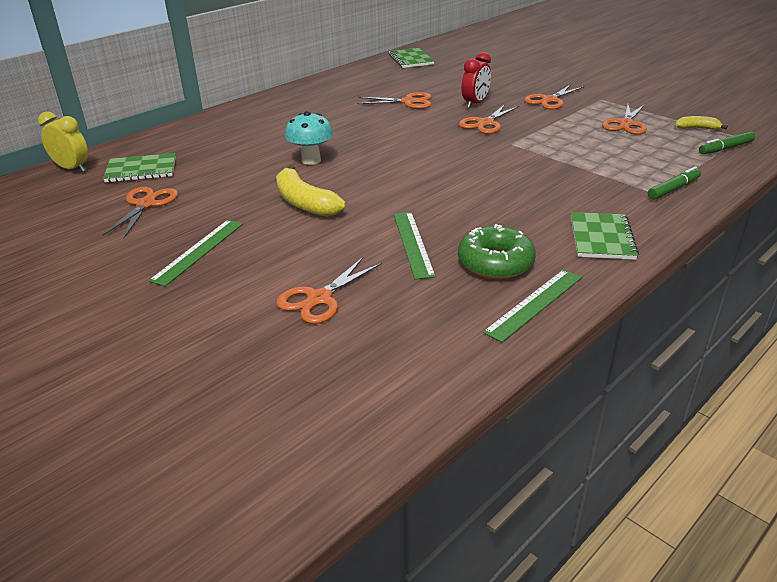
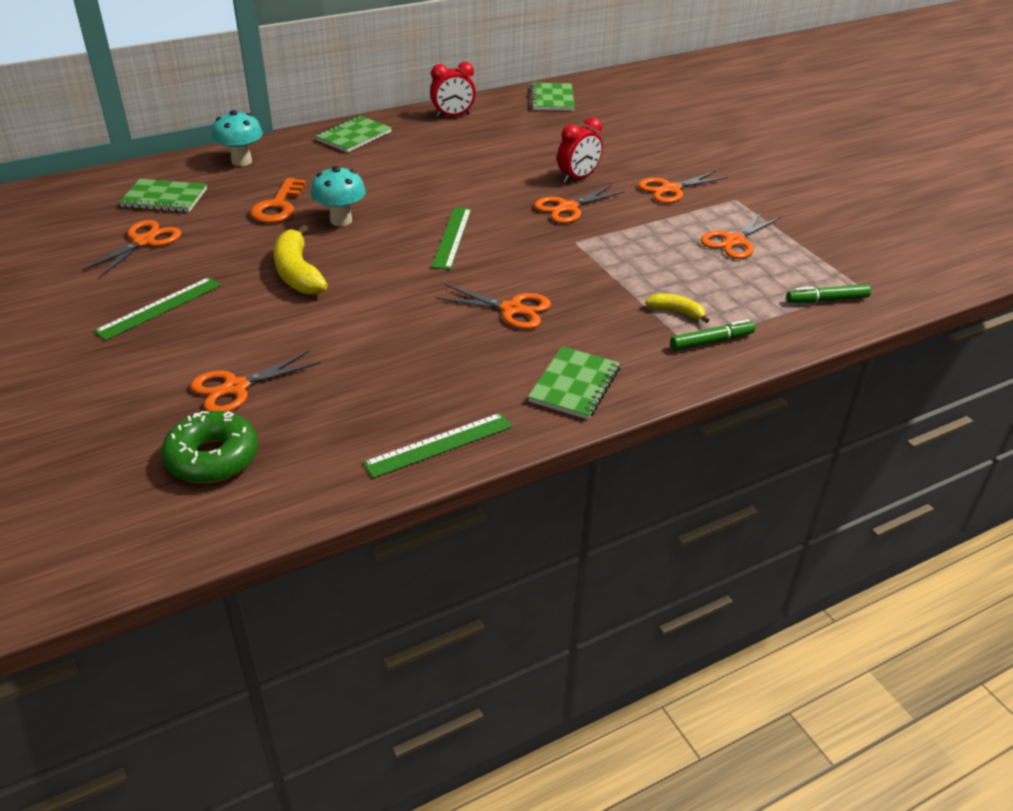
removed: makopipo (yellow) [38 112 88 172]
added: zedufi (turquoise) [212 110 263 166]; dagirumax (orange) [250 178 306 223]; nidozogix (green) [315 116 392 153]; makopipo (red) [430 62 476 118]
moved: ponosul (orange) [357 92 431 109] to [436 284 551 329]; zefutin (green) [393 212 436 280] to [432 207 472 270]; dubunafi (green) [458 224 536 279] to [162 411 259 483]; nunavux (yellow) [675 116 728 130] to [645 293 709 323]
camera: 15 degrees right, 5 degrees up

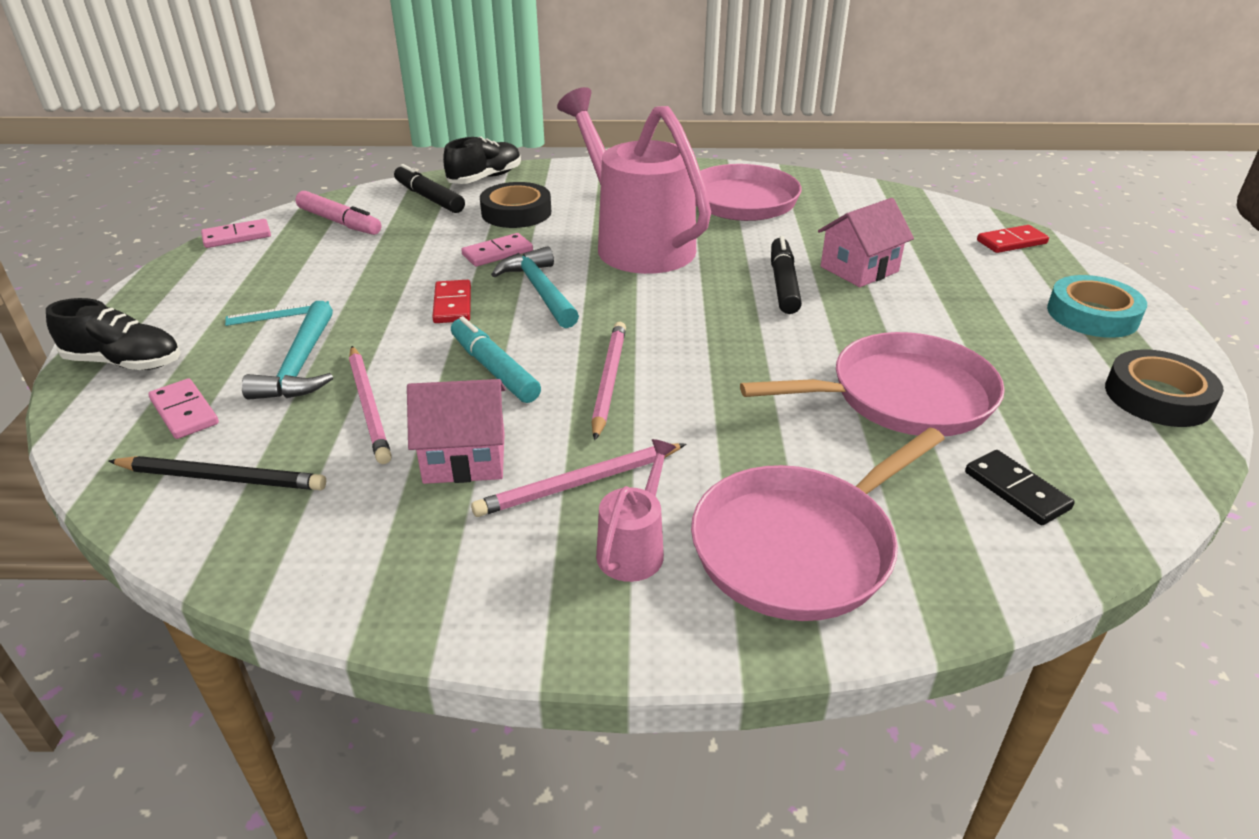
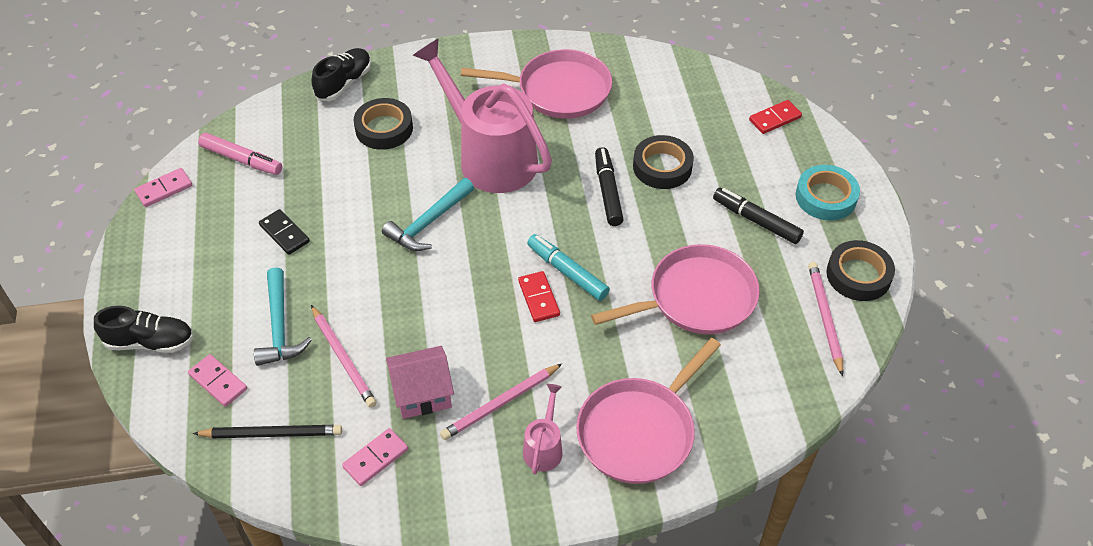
removed: zefutin (turquoise) [225 301 329 326]
moved: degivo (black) [394 164 465 213] to [713 188 804 244]; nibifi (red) [432 280 471 323] to [518 271 560 322]; degivo (turquoise) [451 316 541 403] to [527 234 610 301]; nibifi (pink) [461 233 533 267] to [342 428 408 486]; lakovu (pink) [592 322 626 440] to [808 262 843 376]; nibifi (black) [965 450 1075 525] to [259 209 310 255]
replaced: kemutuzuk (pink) [818 198 914 287] to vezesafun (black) [633 135 694 189]
turned: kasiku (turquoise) [491 246 579 328] = [382 178 474 251] 105 degrees counterclockwise
camera: 10 degrees left, 15 degrees up

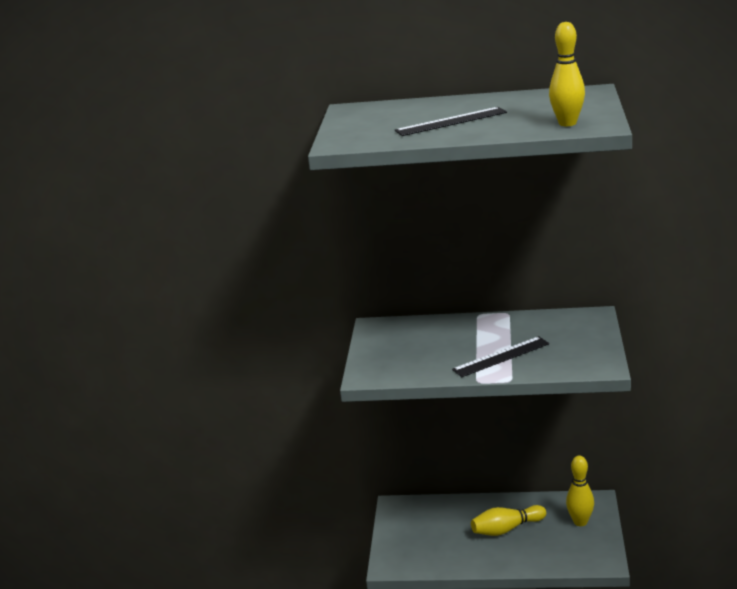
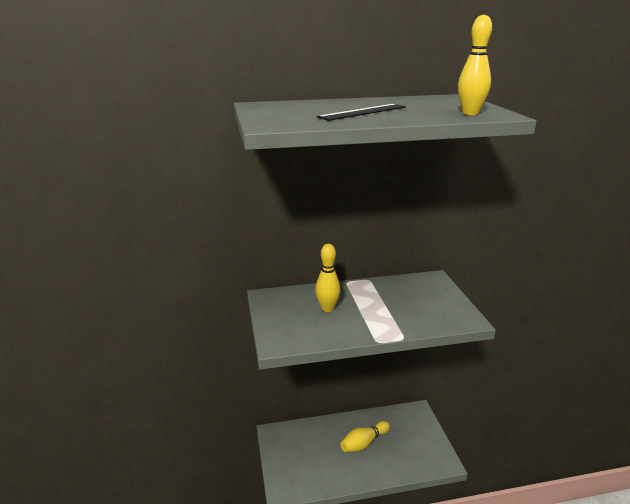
removed: zefutin (black) [452 336 549 377]
moved: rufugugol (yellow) [566 456 594 526] to [315 244 340 312]
camera: 20 degrees left, 0 degrees up

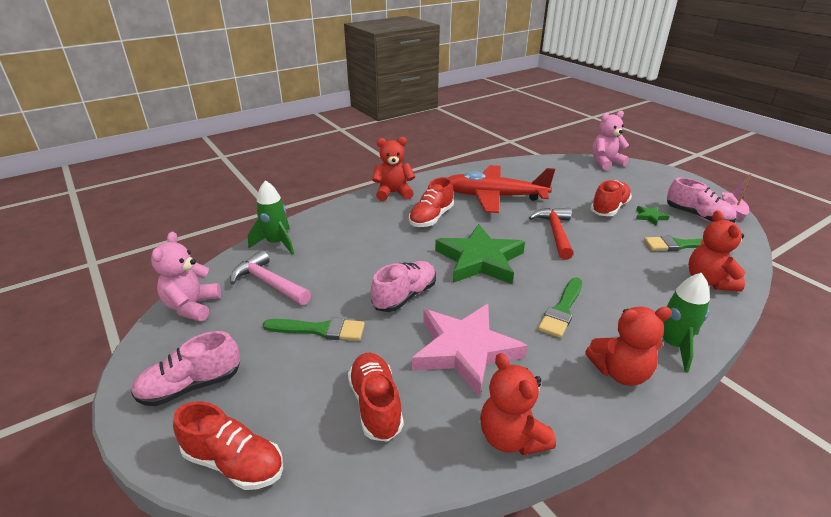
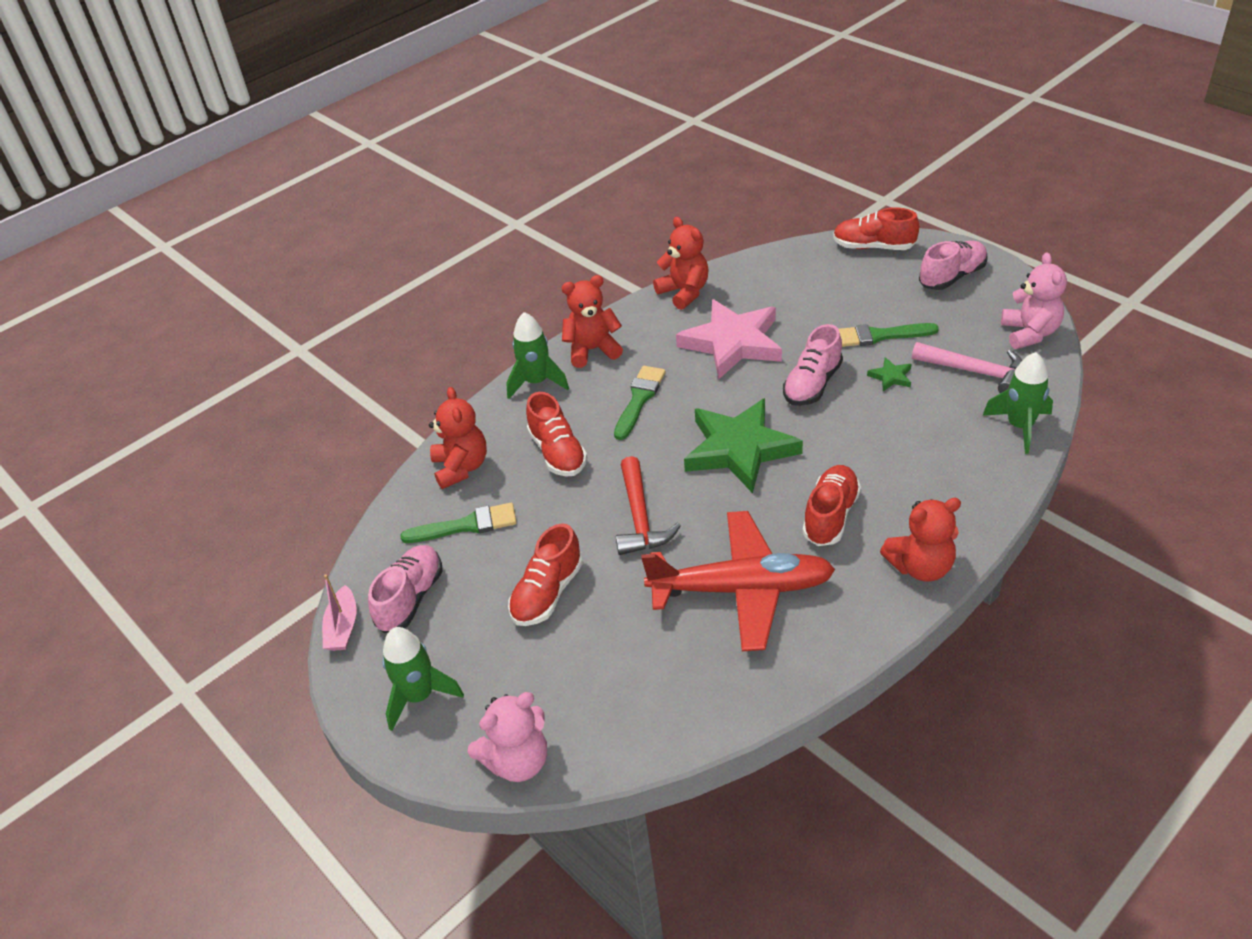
added: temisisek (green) [382 627 464 731]
moved: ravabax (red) [348 353 404 442] to [526 392 587 477]; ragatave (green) [636 206 670 225] to [867 357 911 391]
turned: ravabax (pink) [667 177 737 223] = [368 545 442 633] 75 degrees clockwise
camera: 175 degrees right, 10 degrees up

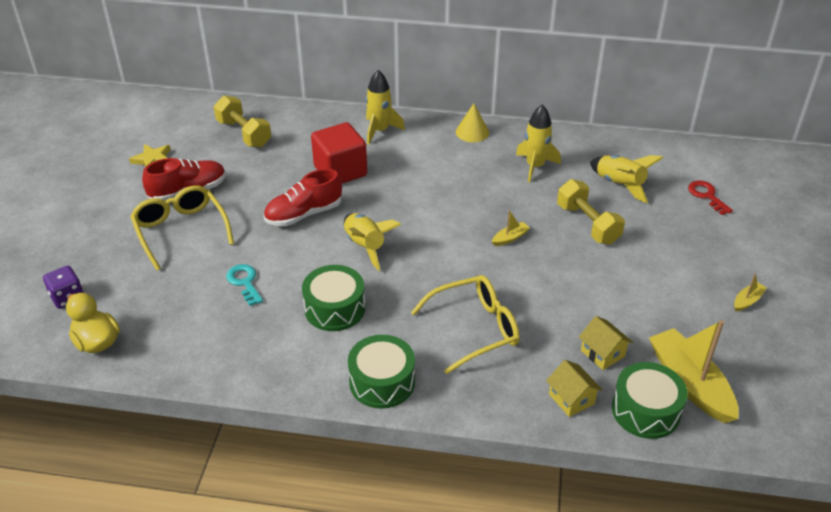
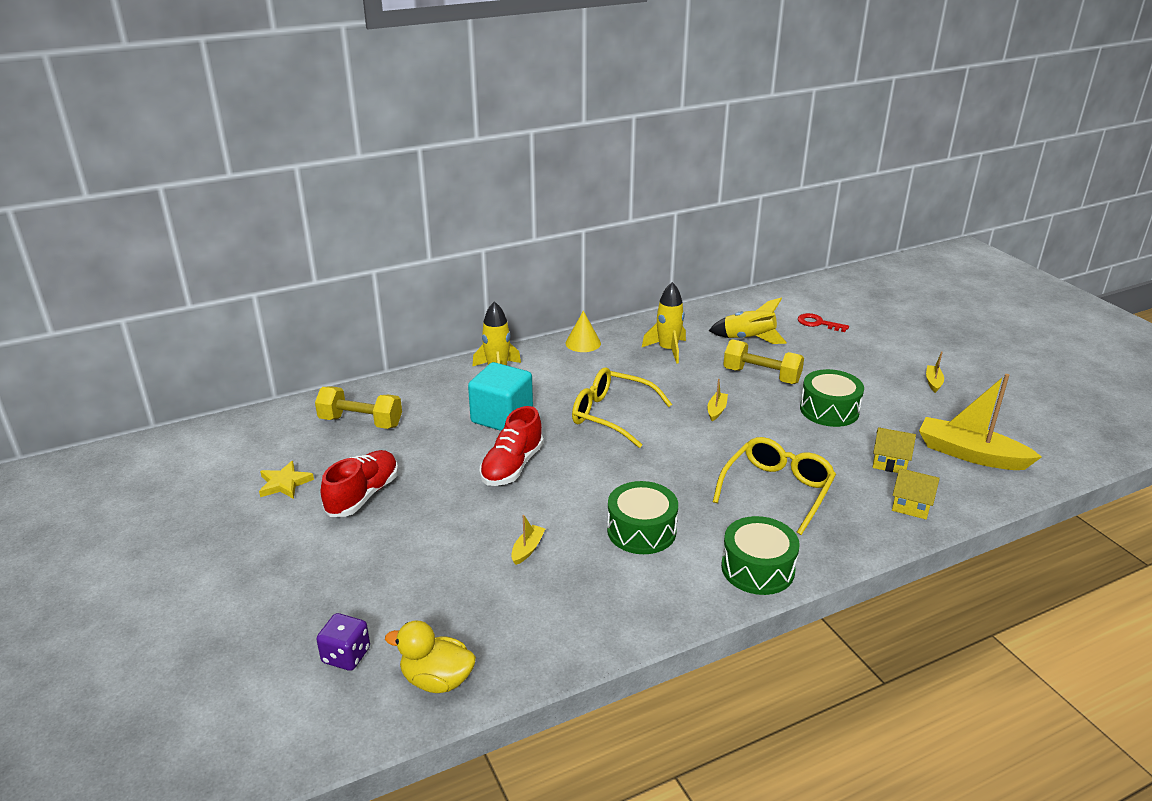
removed: temisisek (yellow) [344 213 401 271]
moved: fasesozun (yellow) [130 185 234 270] to [572 367 672 448]; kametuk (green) [612 362 687 439] to [800 369 864 427]
replaced: dagirumax (turquoise) [226 264 263 306] to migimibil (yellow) [511 515 545 565]
recoloured: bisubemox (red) [311 122 367 183] to bisubemox (turquoise) [468 362 533 431]
camera: 35 degrees left, 10 degrees down

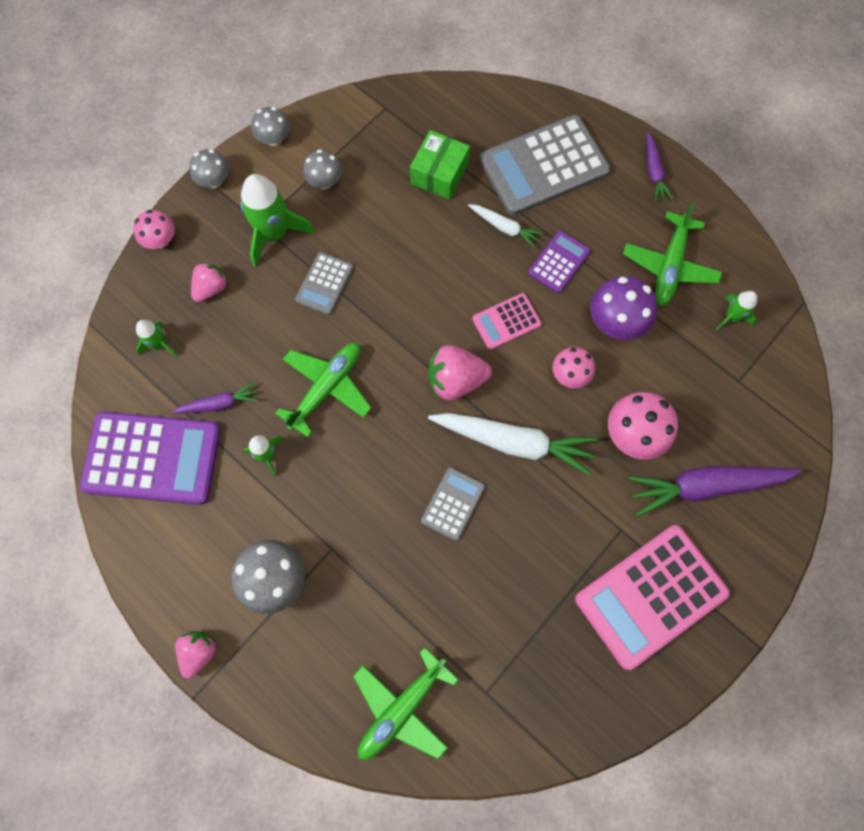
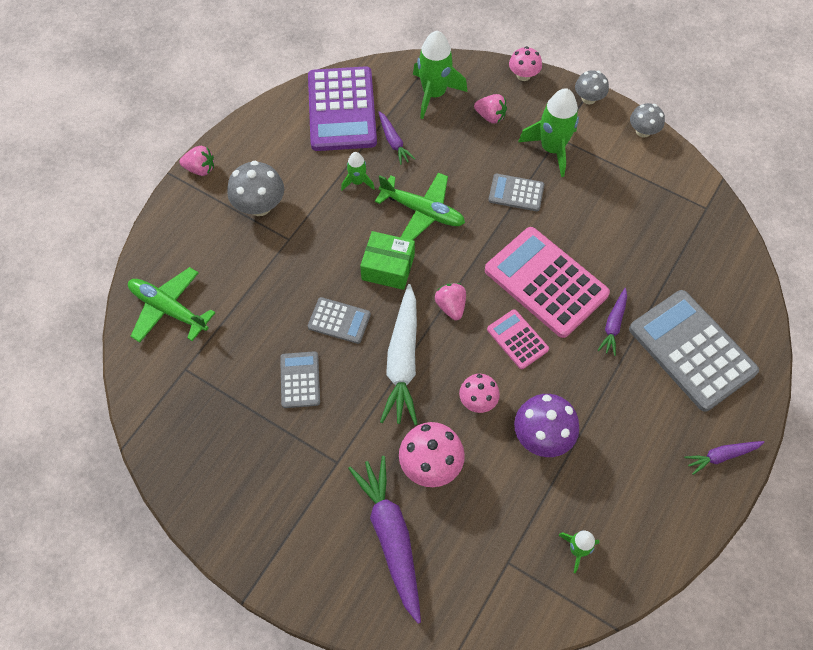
removed: zedufi (grey) [303 149 342 189]; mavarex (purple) [528 231 590 293]; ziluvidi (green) [623 203 722 306]
added: mavarex (grey) [280 351 320 408]
moved: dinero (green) [410 130 470 200] to [360 231 415 290]; mavarex (pink) [575 525 730 670] to [485 227 610 338]
recoloured: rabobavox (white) [468 204 543 248] to rabobavox (purple) [598 288 627 356]
resized: temisisek (green) [136 320 178 357] = [413 31 467 119] x1.88; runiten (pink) [429 345 492 401] = [435 283 466 320] x0.66
camera: 80 degrees right, 10 degrees down

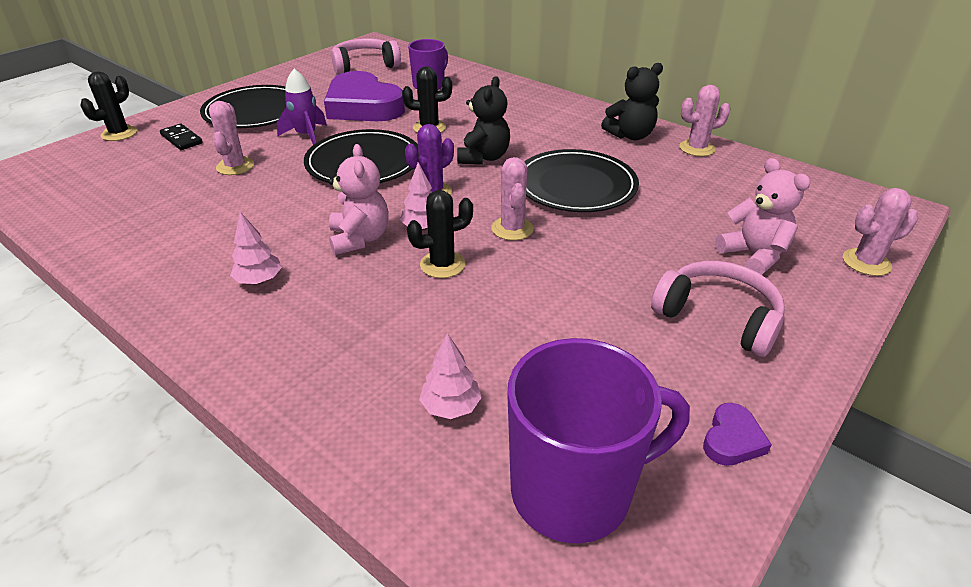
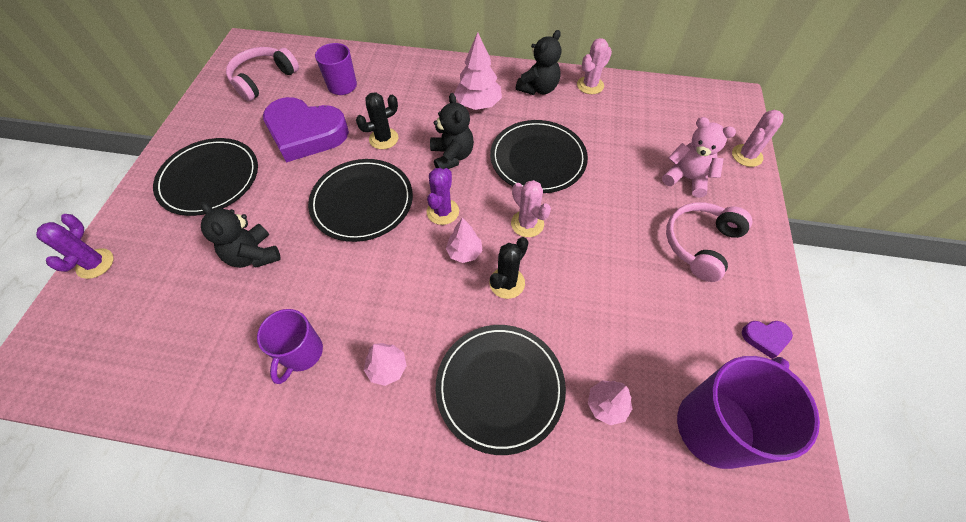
removed: nibifi (black) [160 124 203 150]; temisisek (purple) [277 69 327 145]; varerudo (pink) [328 144 389 255]
added: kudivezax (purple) [257 309 323 384]; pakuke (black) [436 325 566 455]; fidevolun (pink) [454 32 502 110]
replaced: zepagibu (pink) [209 101 254 175] to varerudo (black) [201 202 281 268]
recoloured: zepagibu (black) [80 72 137 141] to zepagibu (purple) [36 214 114 279]
turned: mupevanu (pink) [651 261 785 357] = [666 202 752 282] 60 degrees counterclockwise; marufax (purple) [703 403 772 466] = [742 321 793 359] 90 degrees clockwise
camera: 30 degrees left, 20 degrees up

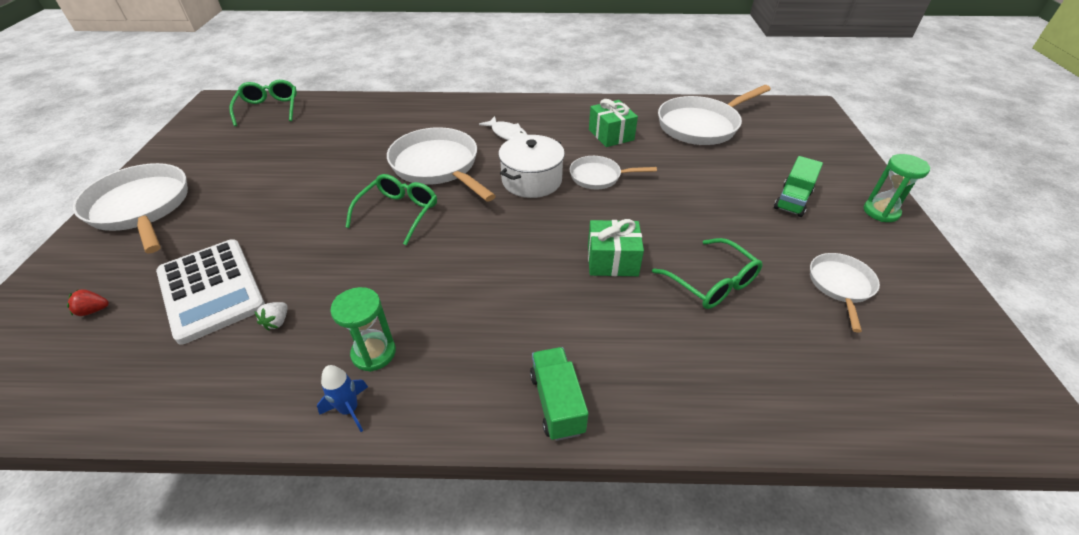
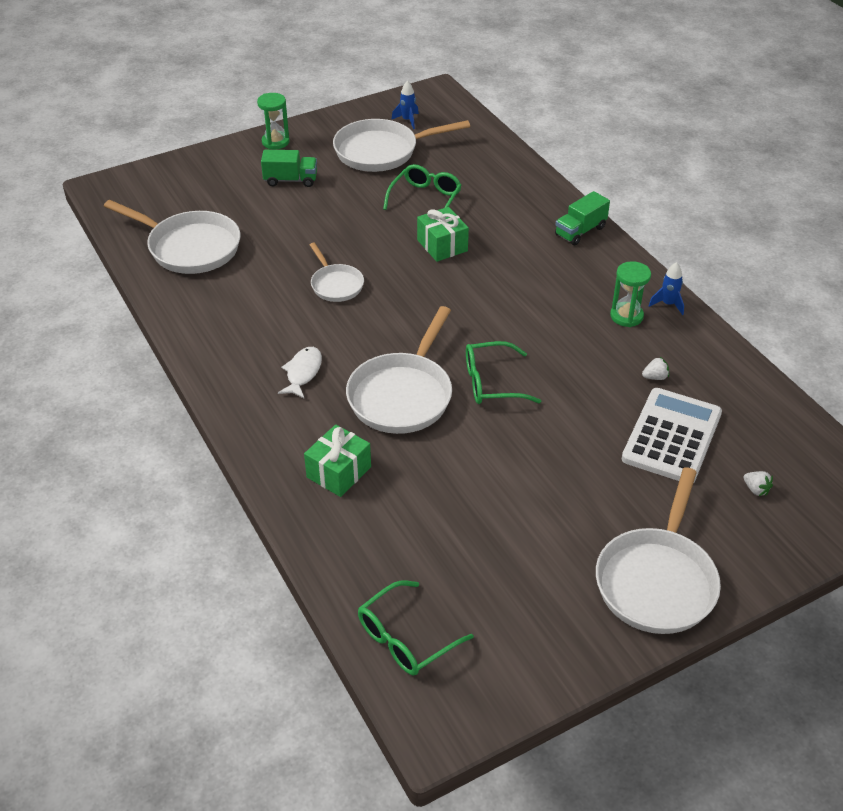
removed: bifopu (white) [499 135 565 198]
added: temisisek (blue) [391 81 419 129]
moved: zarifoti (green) [589 99 638 147] to [304 424 371 497]
recoloured: runiten (red) [67 289 109 316] to runiten (white) [744 471 773 496]
resized: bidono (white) [810 253 880 333] = [333 119 470 172] x1.79
camera: 120 degrees left, 0 degrees up

